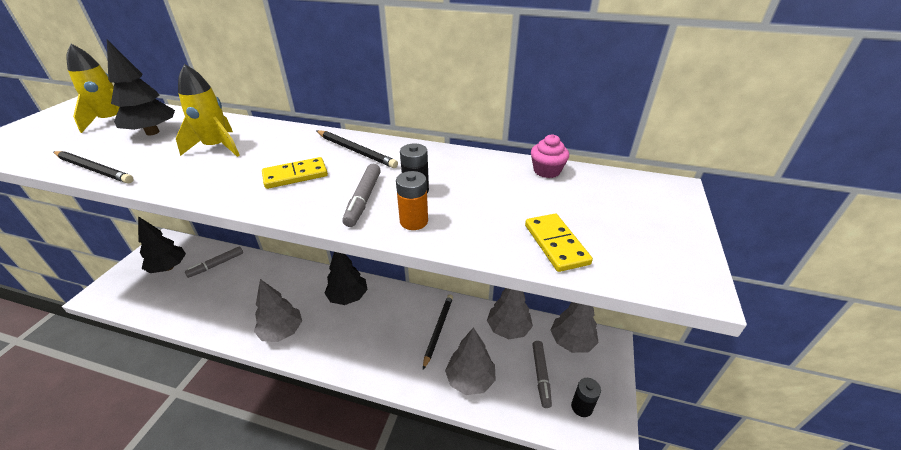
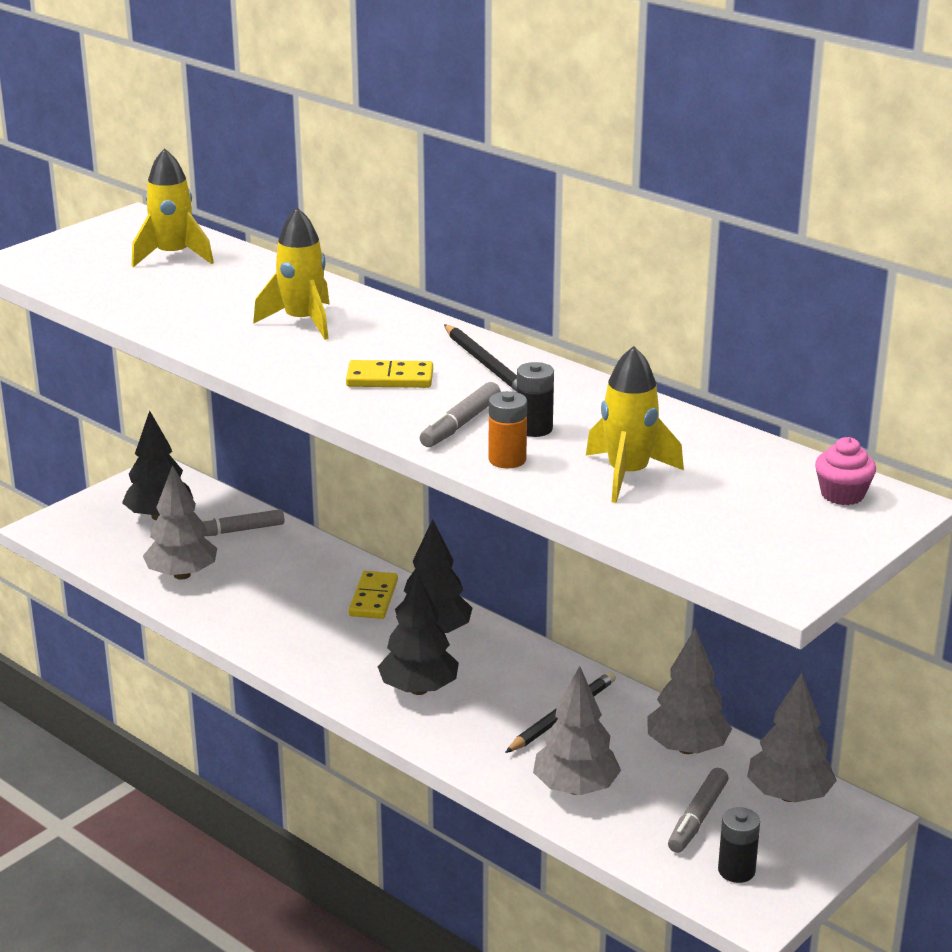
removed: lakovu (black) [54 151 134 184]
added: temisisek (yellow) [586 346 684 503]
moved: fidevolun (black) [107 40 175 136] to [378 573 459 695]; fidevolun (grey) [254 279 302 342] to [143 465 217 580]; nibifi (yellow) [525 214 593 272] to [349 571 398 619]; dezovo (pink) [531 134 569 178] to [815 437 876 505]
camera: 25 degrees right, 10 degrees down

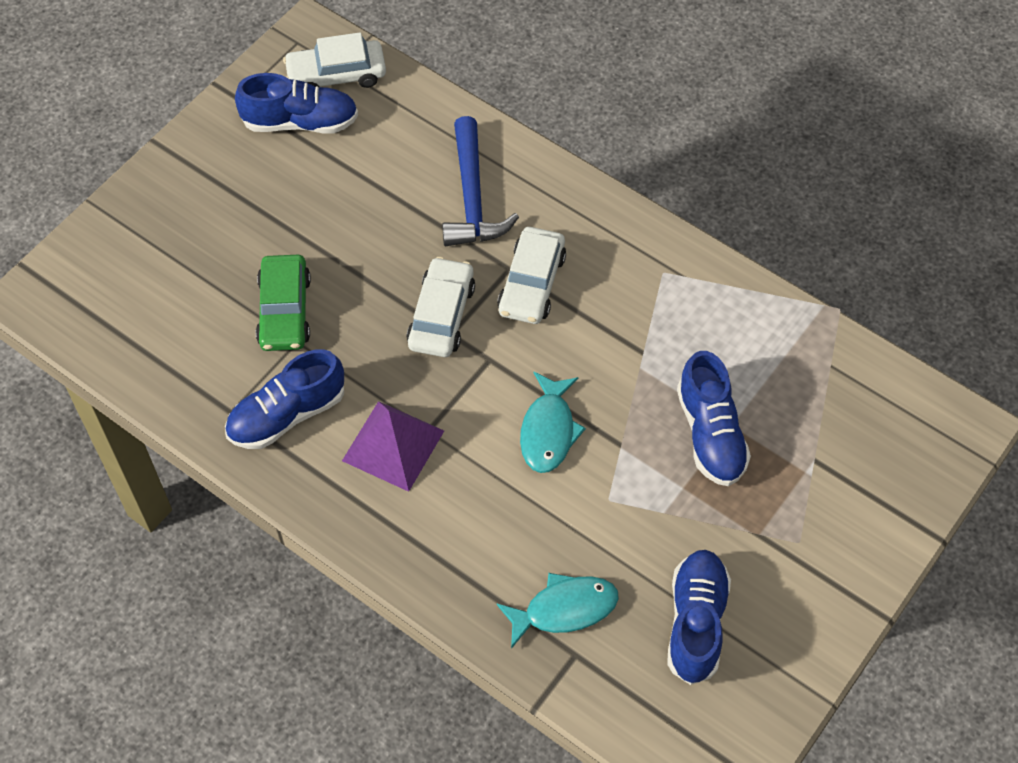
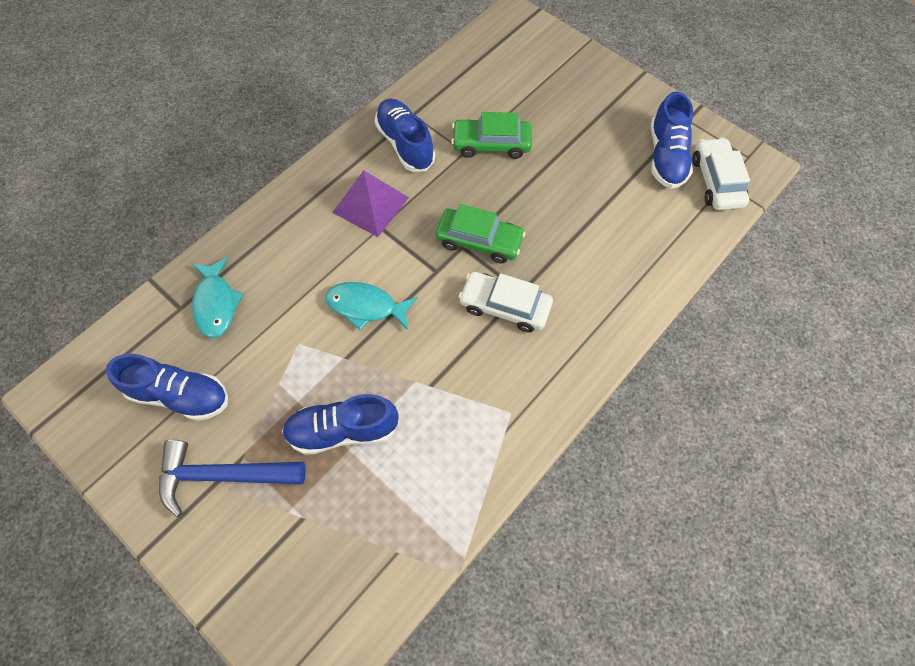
moved: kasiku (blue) [442 116 519 246] to [159 440 306 517]
recoloured: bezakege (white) [407 257 475 357] to bezakege (green) [436 204 526 263]
camera: 95 degrees right, 5 degrees up

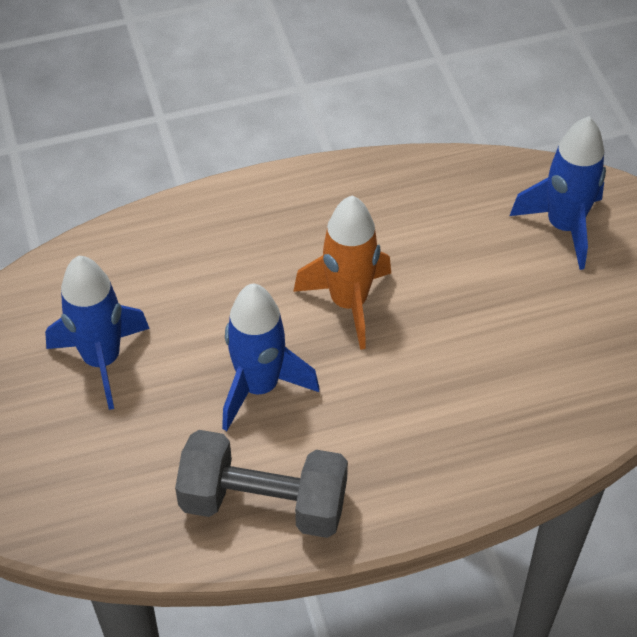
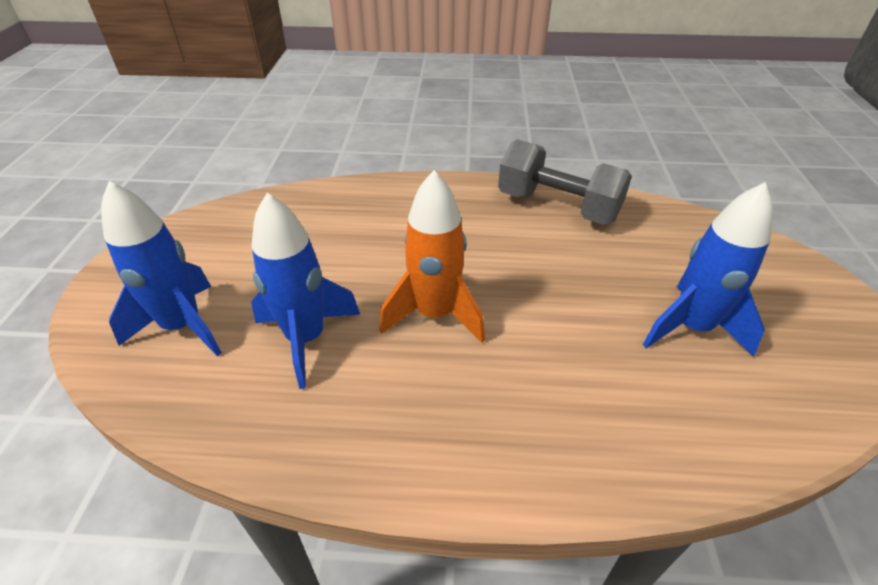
moved: temisisek (blue) [222 284 319 431] to [251 193 360 389]
camera: 160 degrees left, 10 degrees down

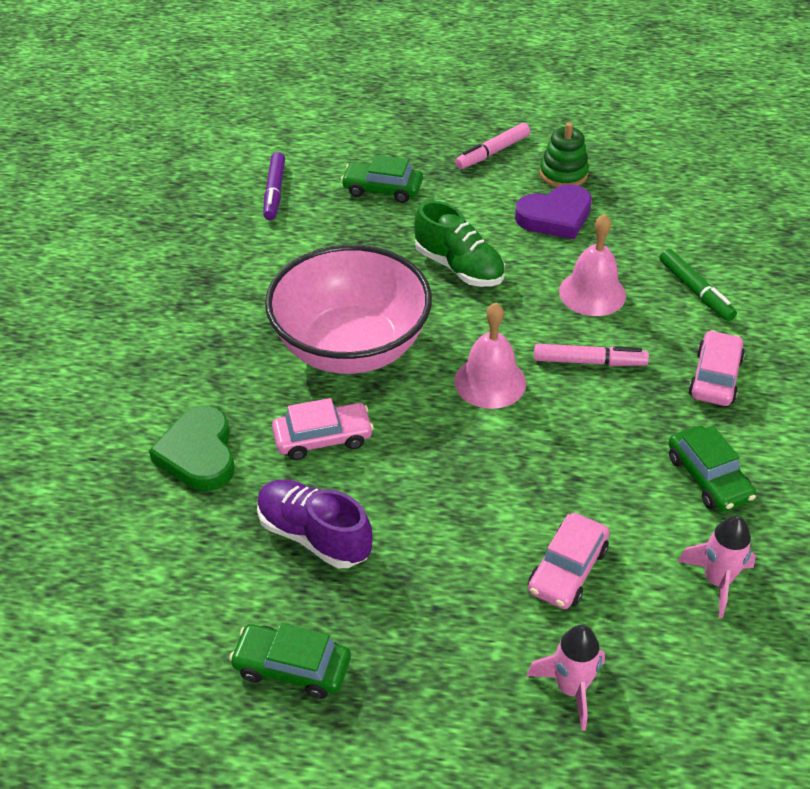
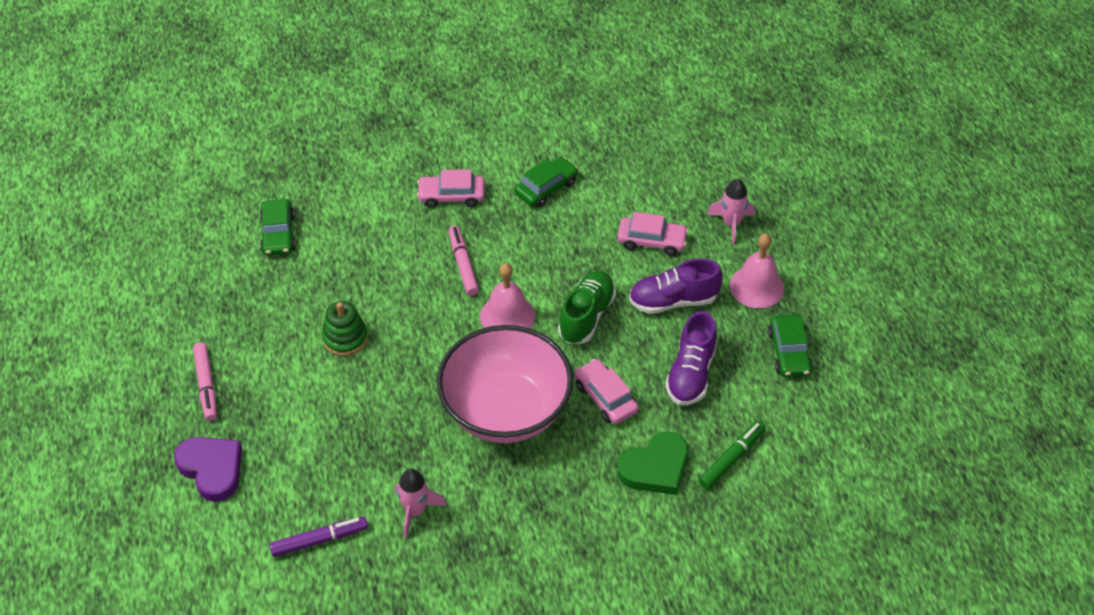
added: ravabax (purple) [629 258 722 314]
moved: bezakege (green) [341 155 423 203] to [260 199 295 256]; ravabax (green) [414 201 505 287] to [558 271 616 344]; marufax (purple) [515 184 592 239] to [174 437 242 502]; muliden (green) [540 122 589 187] to [322 301 368 356]; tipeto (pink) [559 214 626 316] to [730 233 784 308]; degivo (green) [660 249 737 321] to [699 421 766 489]; temisisek (pink) [678 516 756 618] to [395 469 446 538]
turned: degivo (pink) [455 123 530 169] = [193 343 217 421] 45 degrees clockwise
camera: 110 degrees left, 5 degrees up

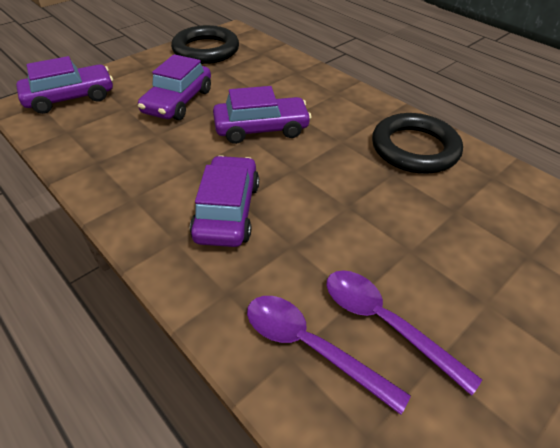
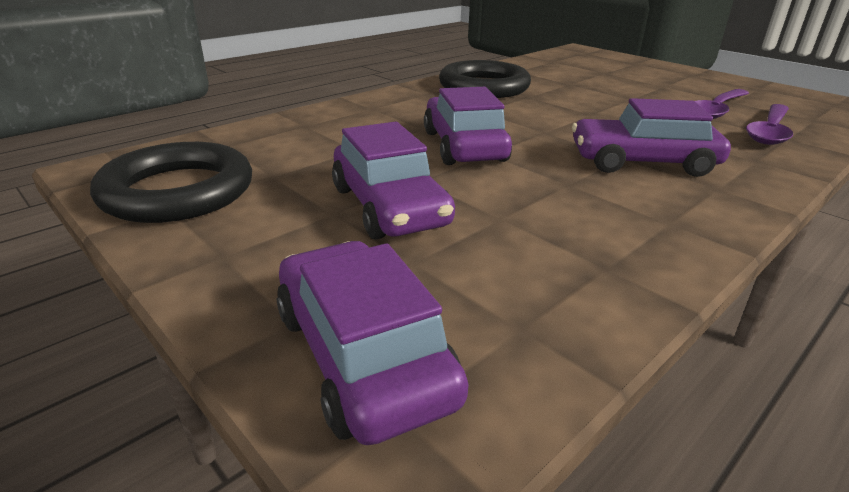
turned: bezakege (purple) [138 54 211 120] = [332 122 455 240] 45 degrees clockwise
camera: 90 degrees left, 15 degrees down

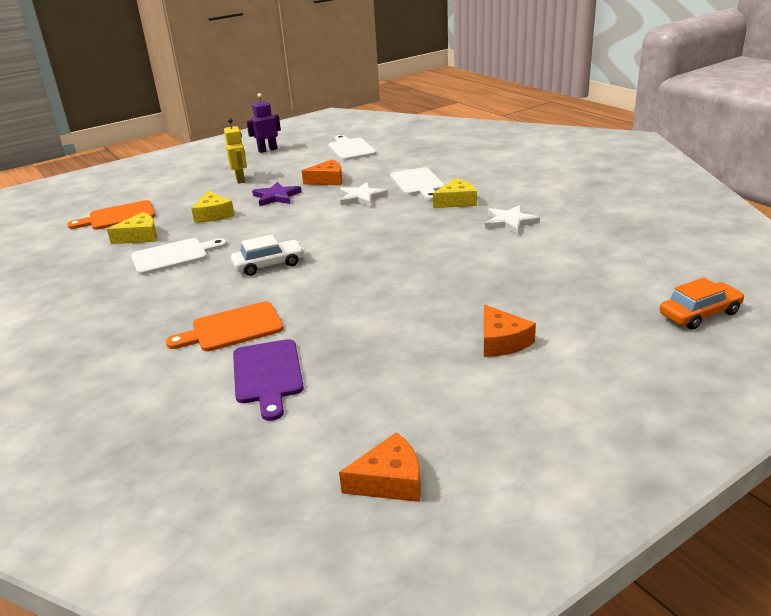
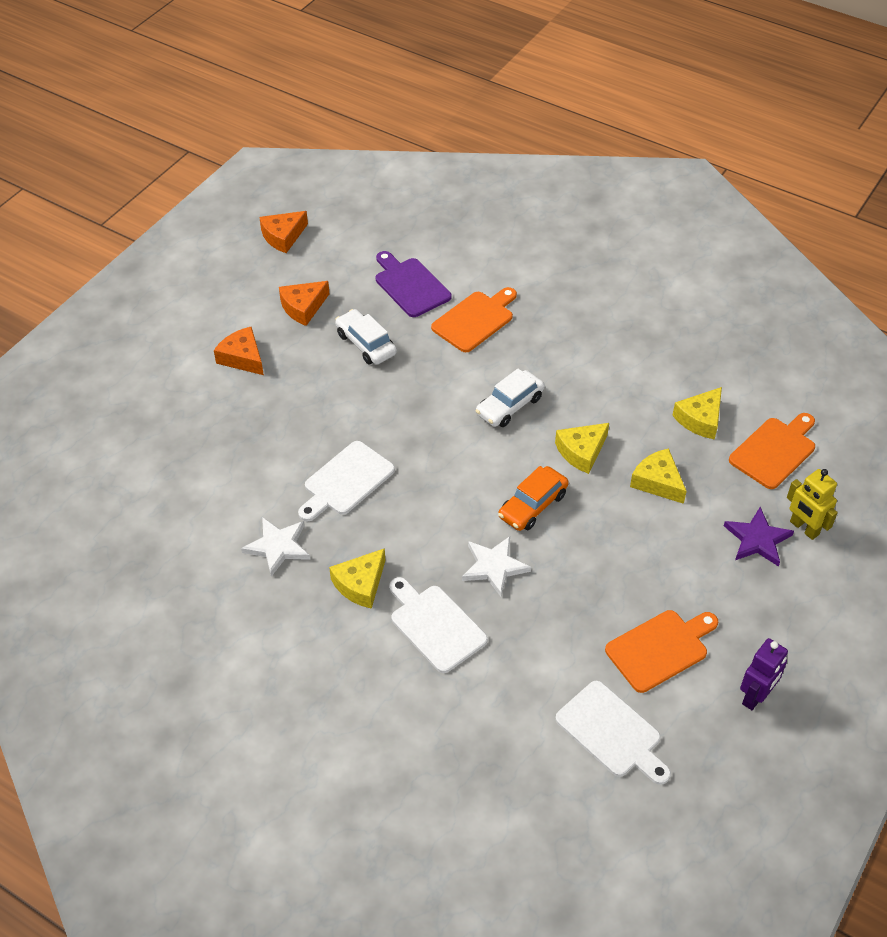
added: bezakege (white) [335 309 397 365]; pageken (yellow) [555 423 609 474]; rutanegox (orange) [605 610 718 693]
moved: rutanegox (white) [131 238 227 275] to [298 441 395 521]; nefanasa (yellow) [224 118 247 184] to [787 469 838 540]; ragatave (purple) [252 182 301 206] to [724 507 794 567]; pageken (orange) [302 159 342 185] to [279 281 329 326]; bezakege (orange) [660 278 745 330] to [498 466 569 531]
camera: 155 degrees right, 20 degrees up

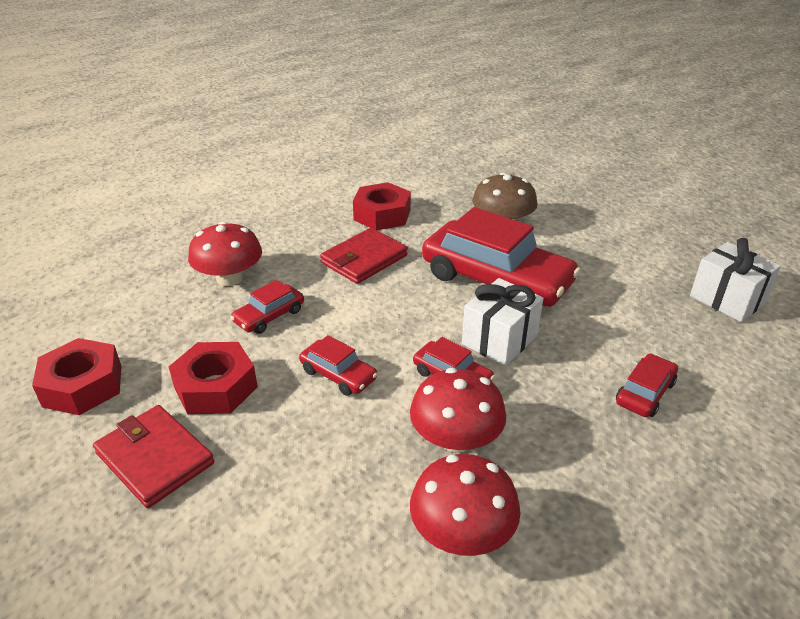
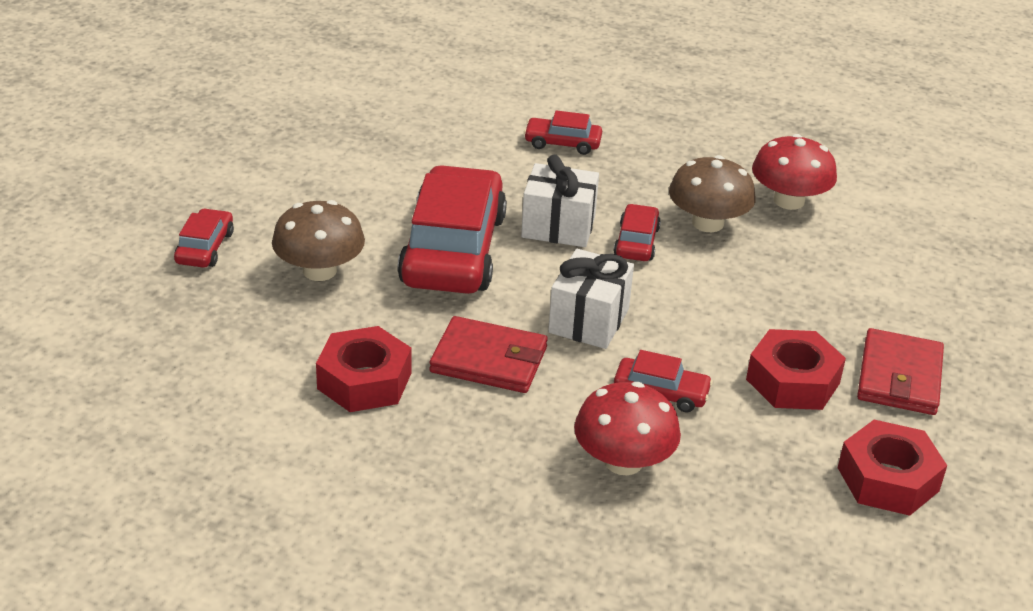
moved: bezakege (red) [299 335 378 396] to [174 208 234 268]; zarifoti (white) [690 238 781 322] to [548 249 634 349]
recoloured: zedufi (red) [410 368 506 453] to zedufi (brown) [669 155 756 232]
camera: 120 degrees left, 0 degrees up

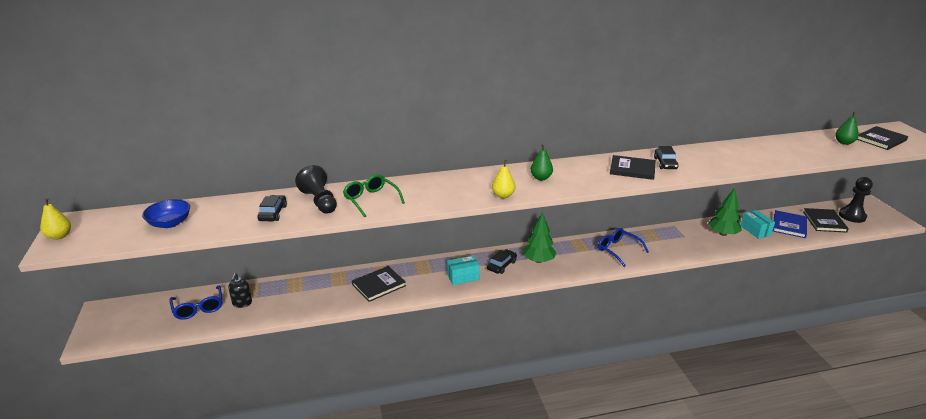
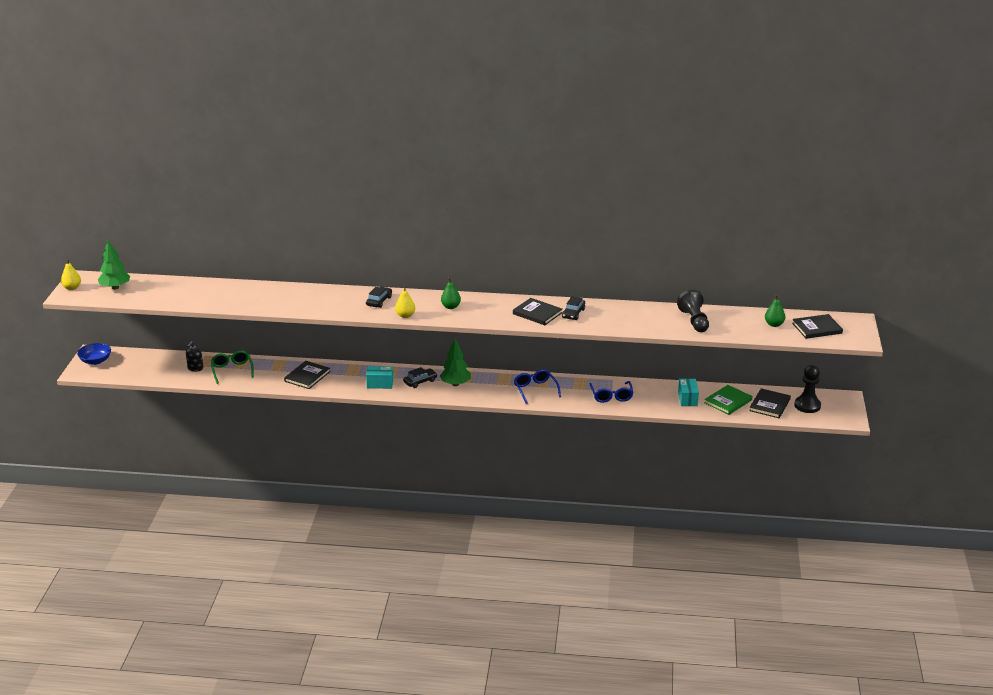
moved: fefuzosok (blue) [142 199 190 228] to [77 343 111 365]; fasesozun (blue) [169 286 222 320] to [590 381 634 403]; bezakege (black) [257 195 287 221] to [366 287 392 308]; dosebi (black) [295 165 337 214] to [677 289 709 332]; fasesozun (green) [343 174 405 218] to [211 351 254 384]; fidevolun (green) [708 187 742 236] to [98 240 130 290]
recoloured: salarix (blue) [773 210 807 238] to salarix (green) [704 385 752 415]
turned: salarix (black) [352 266 406 302] = [284 361 330 389] 45 degrees counterclockwise
camera: 20 degrees right, 0 degrees up

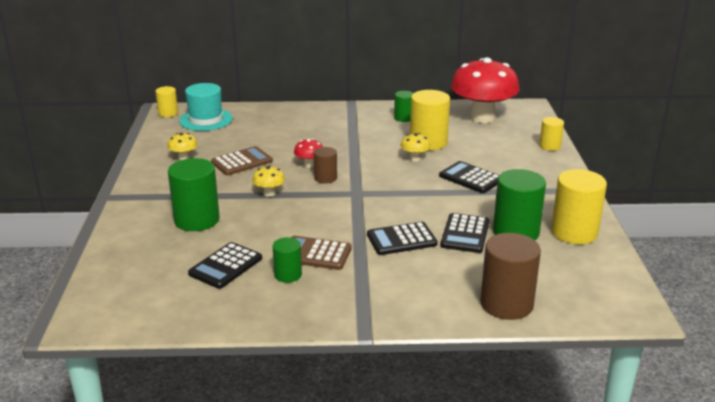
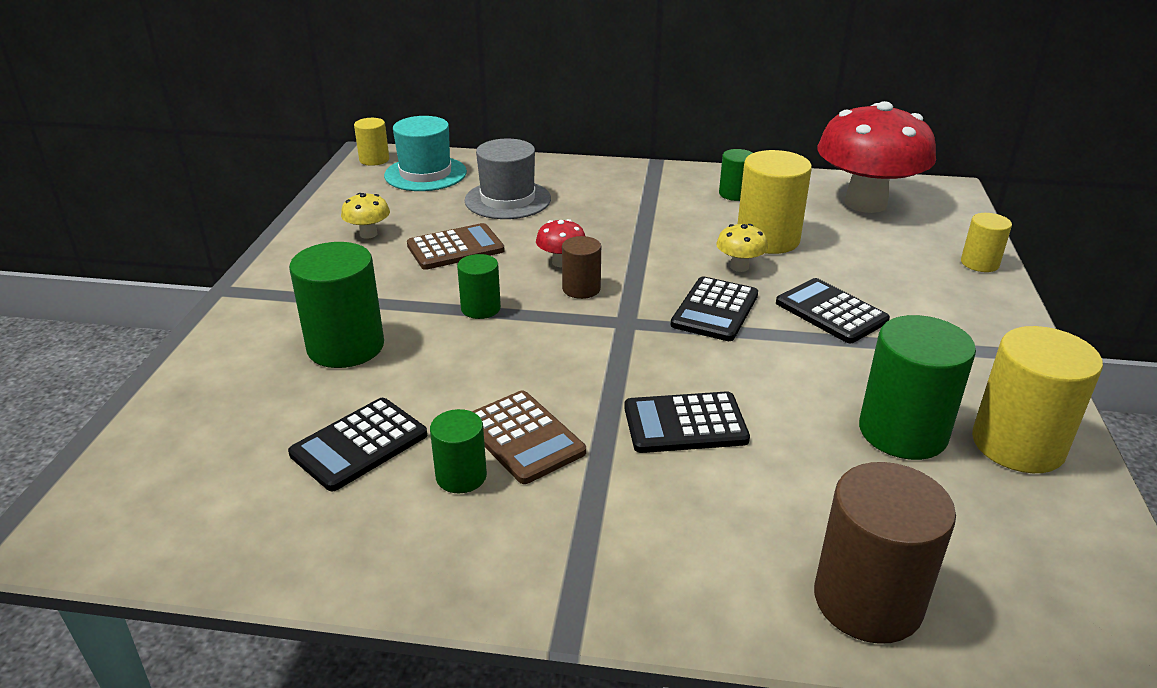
added: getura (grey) [465 139 551 219]
moved: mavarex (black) [440 213 489 253] to [671 276 758 341]
replaced: zedufi (yellow) [253 165 285 197] to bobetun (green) [457 254 501 319]
turned: mavarex (brown) [291 236 352 270] = [472 390 586 484] 150 degrees counterclockwise
camera: 10 degrees right, 5 degrees up

